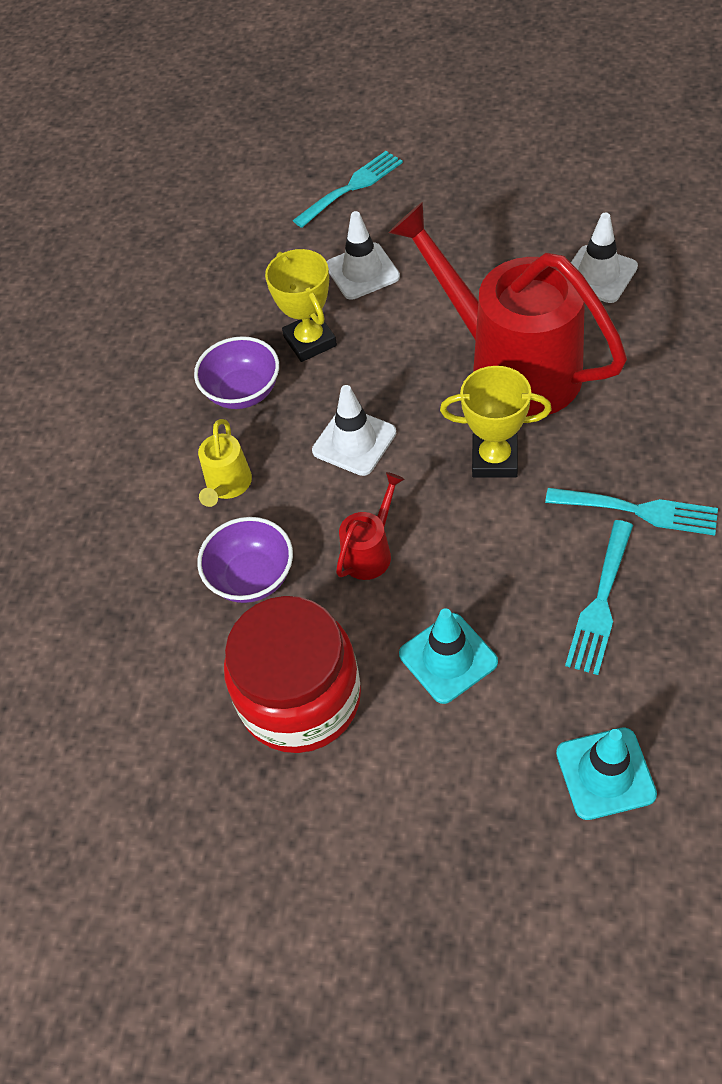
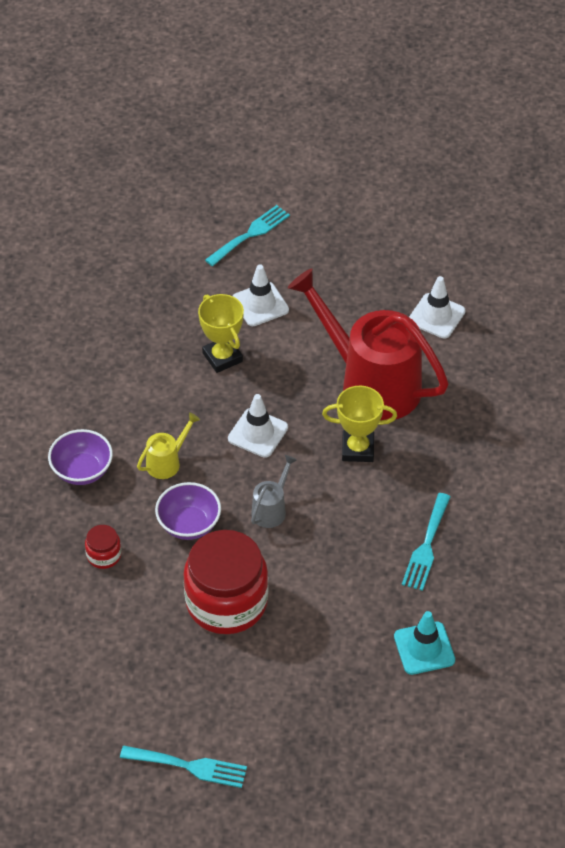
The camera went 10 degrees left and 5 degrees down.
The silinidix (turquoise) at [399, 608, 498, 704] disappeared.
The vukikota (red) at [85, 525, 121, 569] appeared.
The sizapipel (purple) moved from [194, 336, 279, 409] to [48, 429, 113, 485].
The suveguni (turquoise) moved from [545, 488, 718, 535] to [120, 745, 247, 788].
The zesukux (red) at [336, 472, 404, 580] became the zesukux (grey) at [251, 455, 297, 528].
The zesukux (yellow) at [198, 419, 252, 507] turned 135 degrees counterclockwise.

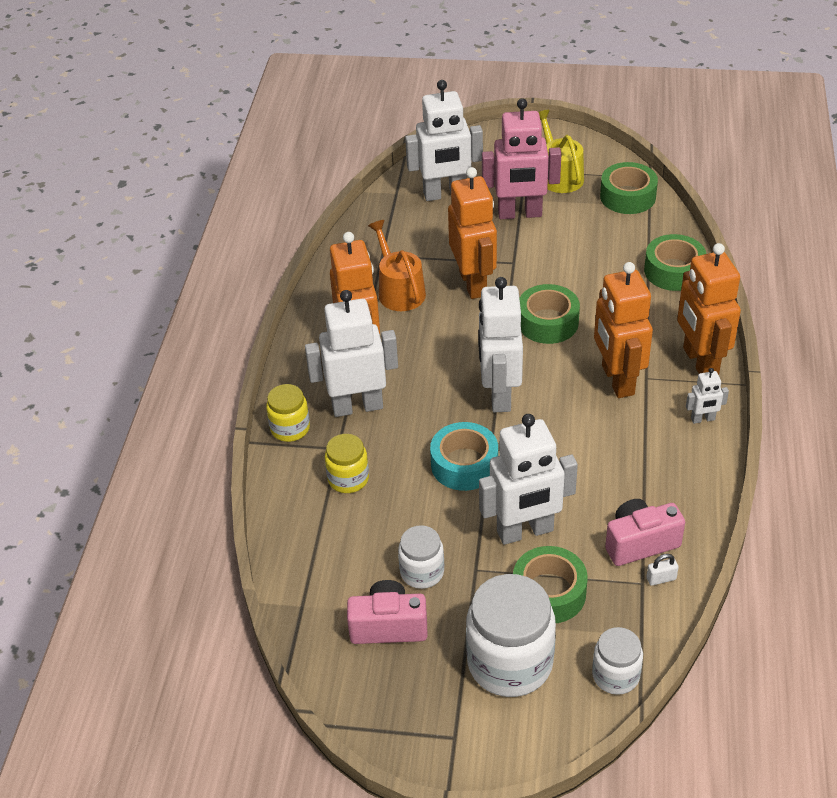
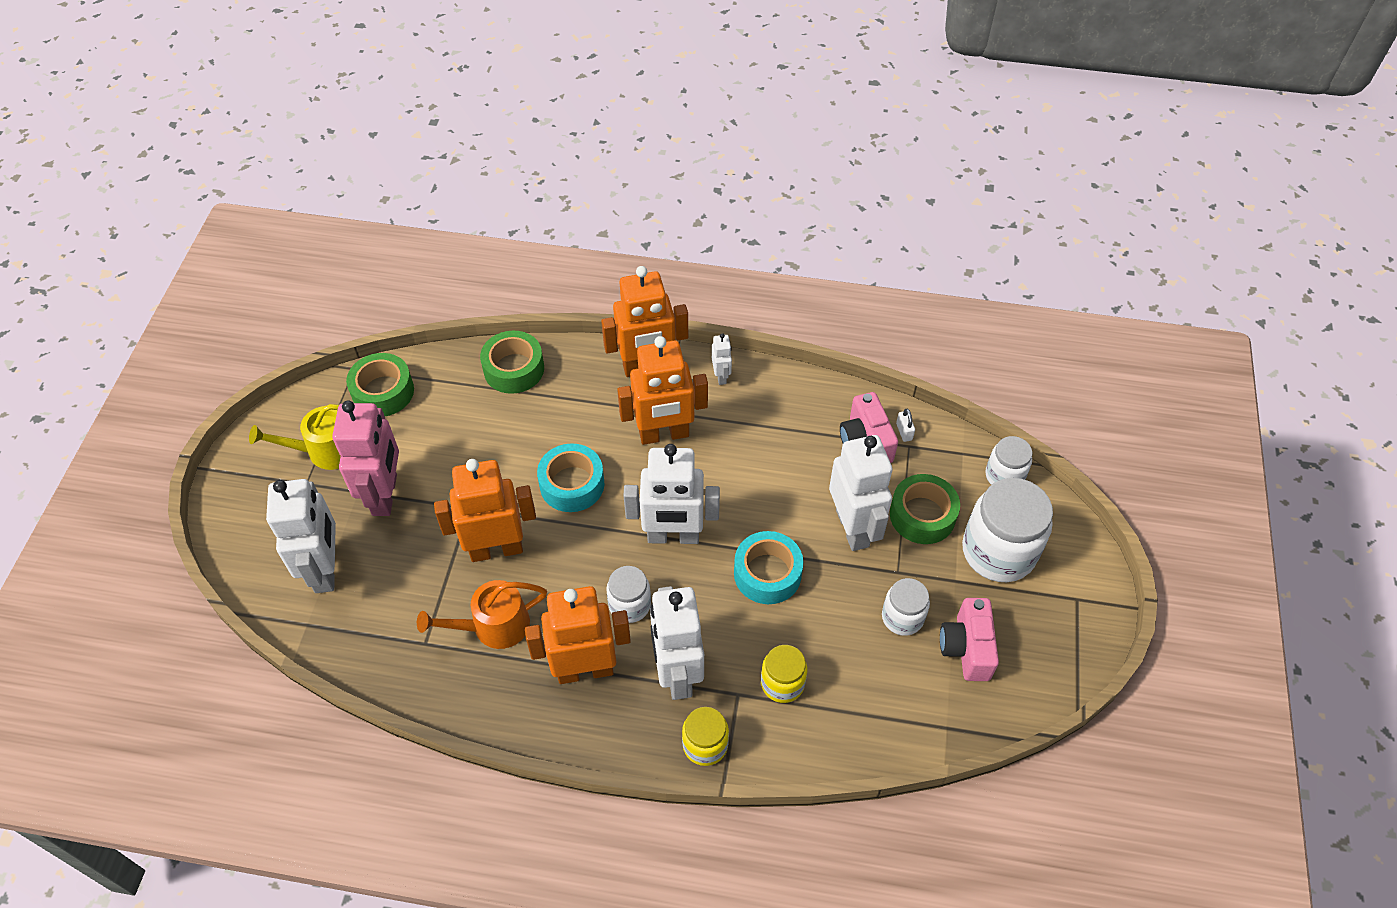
The camera went 90 degrees left and 10 degrees up.
The vukikota (white) at [606, 566, 651, 623] appeared.
The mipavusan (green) at [519, 284, 580, 344] became the mipavusan (turquoise) at [537, 443, 604, 512].

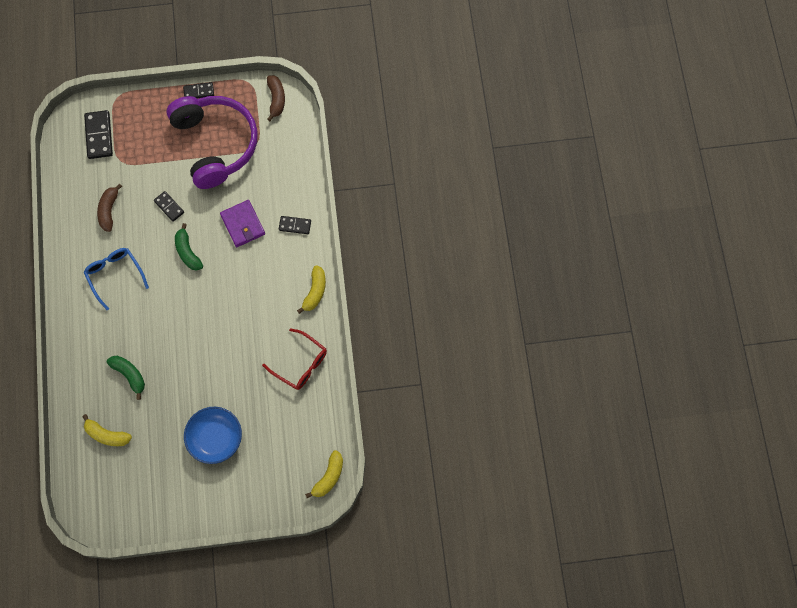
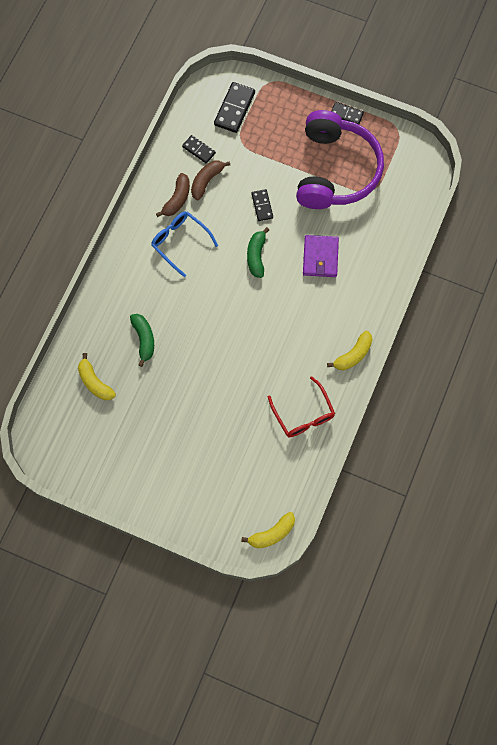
The camera went 30 degrees right and 0 degrees up.
The sizapipel (blue) at [184, 407, 242, 464] disappeared.
The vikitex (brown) moved from [267, 75, 285, 121] to [156, 173, 190, 217].
The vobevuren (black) moved from [279, 216, 311, 234] to [182, 135, 216, 164].
The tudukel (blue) at [84, 248, 149, 310] turned 45 degrees counterclockwise.

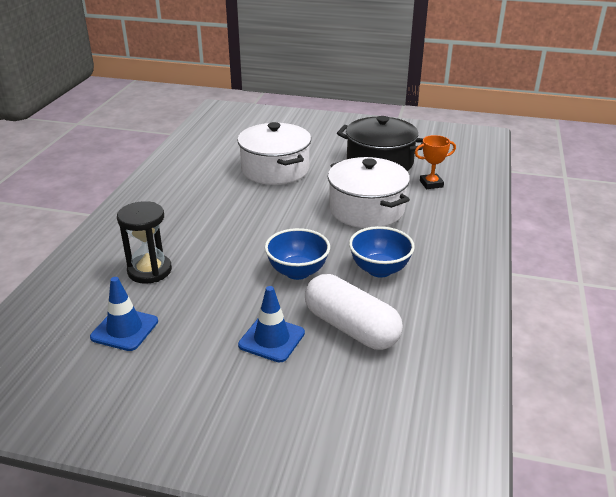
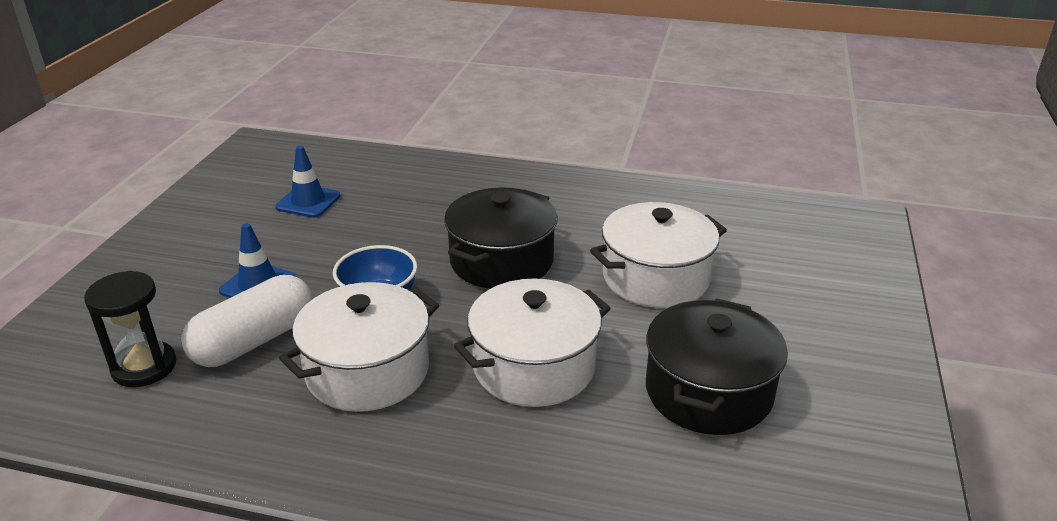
The camera went 90 degrees right and 0 degrees up.
The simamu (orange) at [415, 135, 456, 189] disappeared.
The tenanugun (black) at [444, 188, 558, 289] appeared.
The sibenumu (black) moved from [117, 201, 172, 284] to [84, 271, 176, 387].
The sizapipel (blue) at [349, 226, 415, 277] was replaced by the tenanugun (white) at [279, 282, 439, 412].

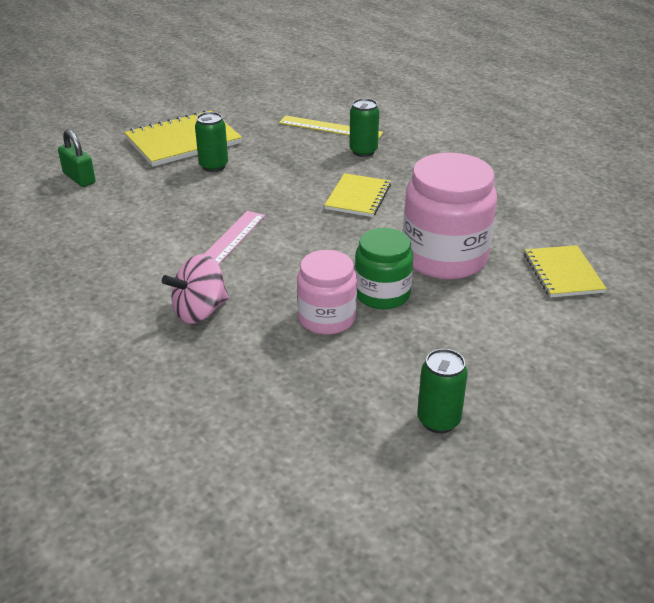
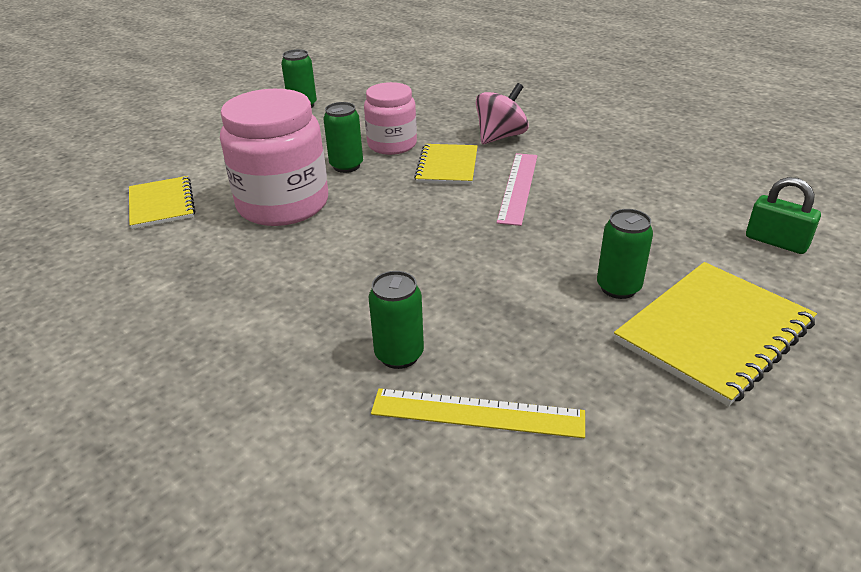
The camera went 170 degrees right and 0 degrees up.
The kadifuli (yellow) moved from [324, 173, 391, 217] to [414, 144, 478, 185].
The vukikota (green) at [355, 228, 413, 309] was replaced by the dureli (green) at [323, 102, 363, 173].

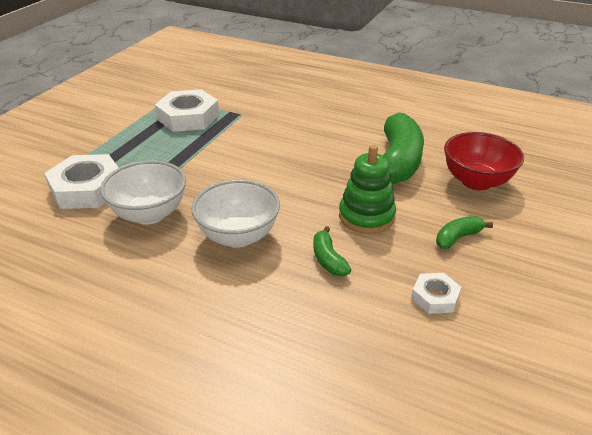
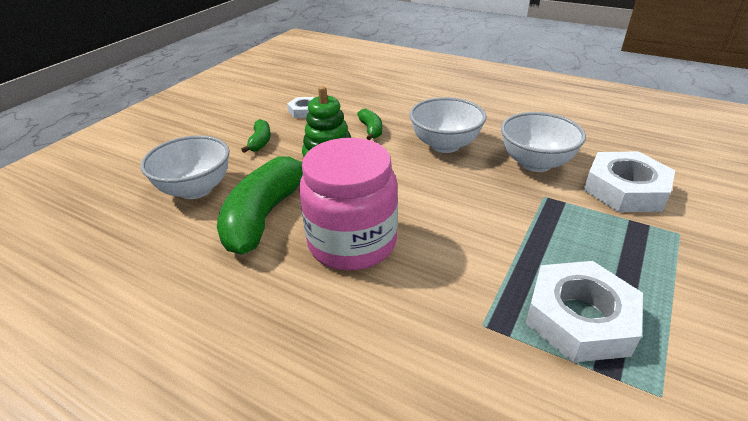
The camera went 175 degrees left and 0 degrees up.
The vukikota (pink) at [299, 138, 398, 270] appeared.
The sizapipel (red) at [444, 132, 524, 190] became the sizapipel (white) at [141, 135, 229, 199].
The vikitex (green) at [436, 216, 493, 249] turned 60 degrees counterclockwise.

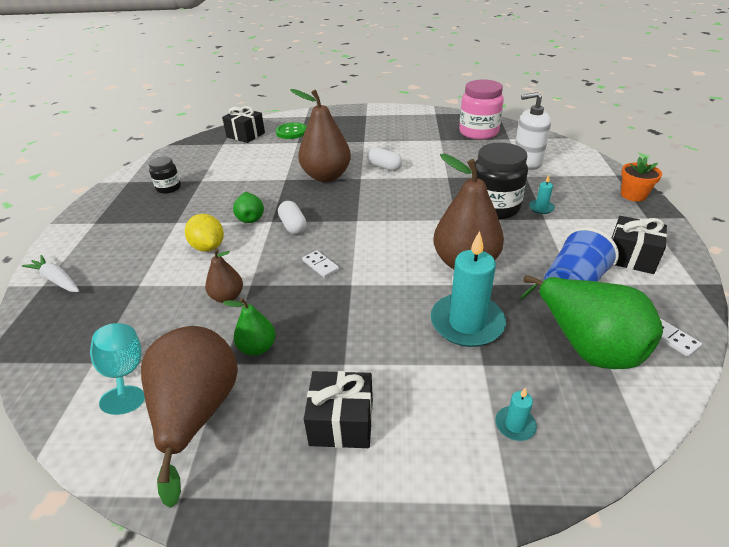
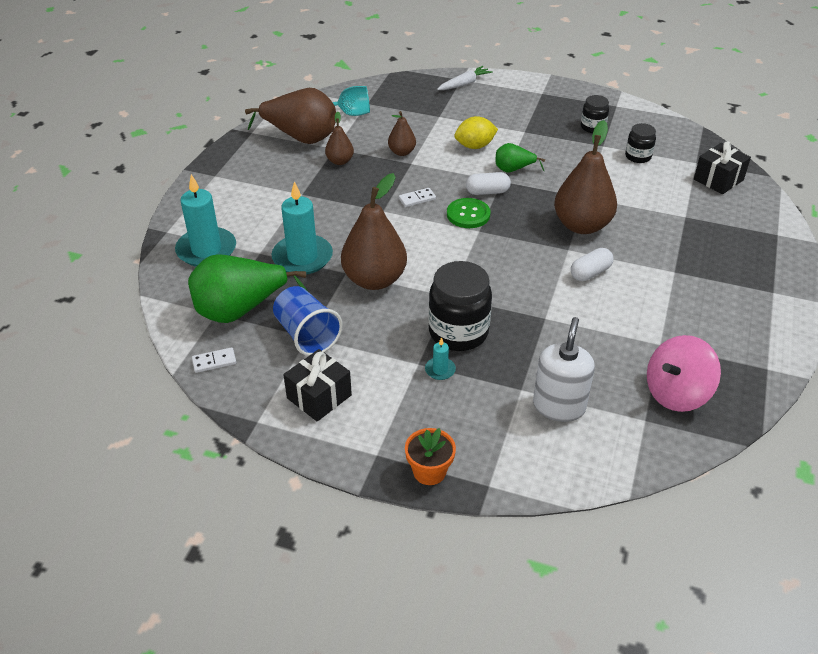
The camera went 105 degrees right and 5 degrees up.
The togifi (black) at [304, 371, 373, 448] disappeared.
The vukikota (black) at [625, 123, 656, 163] appeared.
The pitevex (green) moved from [276, 122, 307, 139] to [447, 198, 490, 228].
The vukikota (pink) at [459, 79, 504, 140] was replaced by the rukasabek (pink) at [647, 335, 721, 412].
The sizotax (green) at [223, 298, 276, 356] became the sizotax (brown) at [325, 111, 354, 165].
The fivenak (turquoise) at [495, 387, 537, 441] changed to 2.25 times the size.

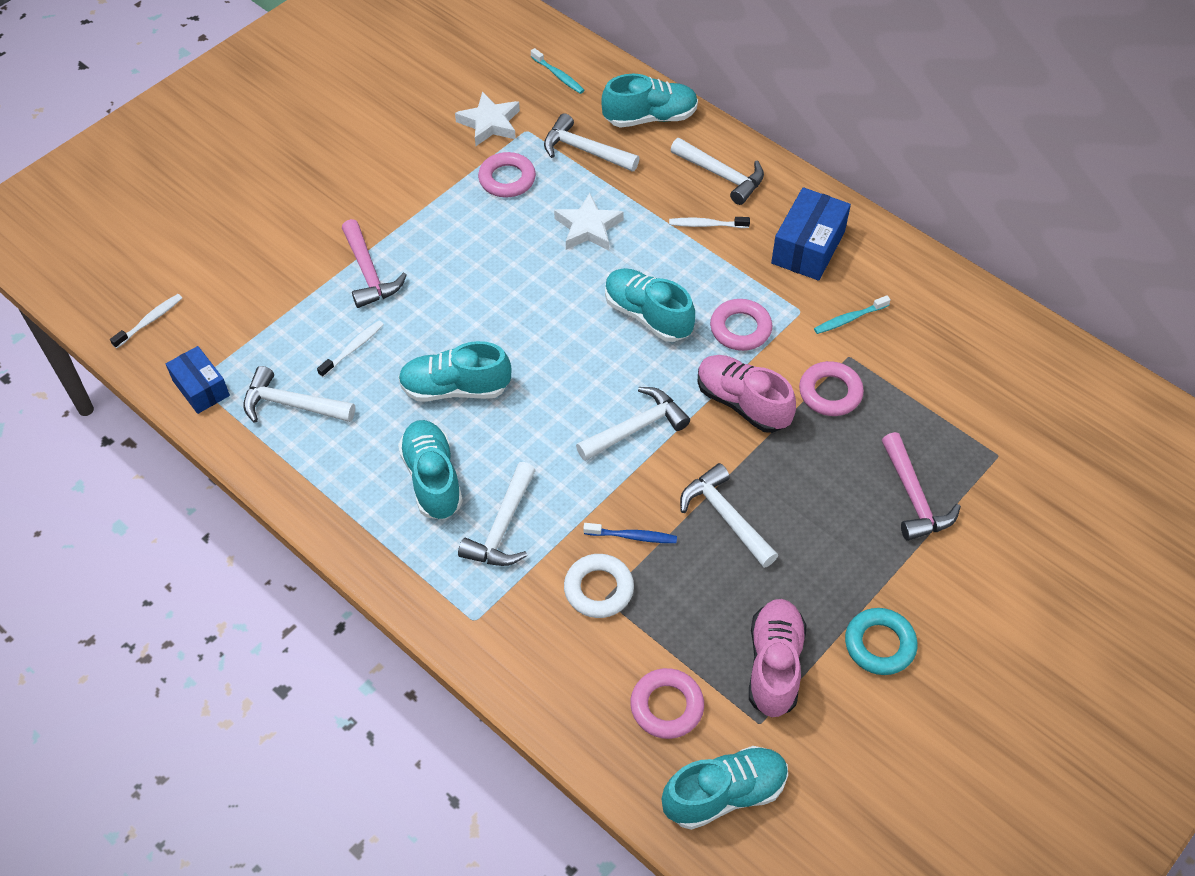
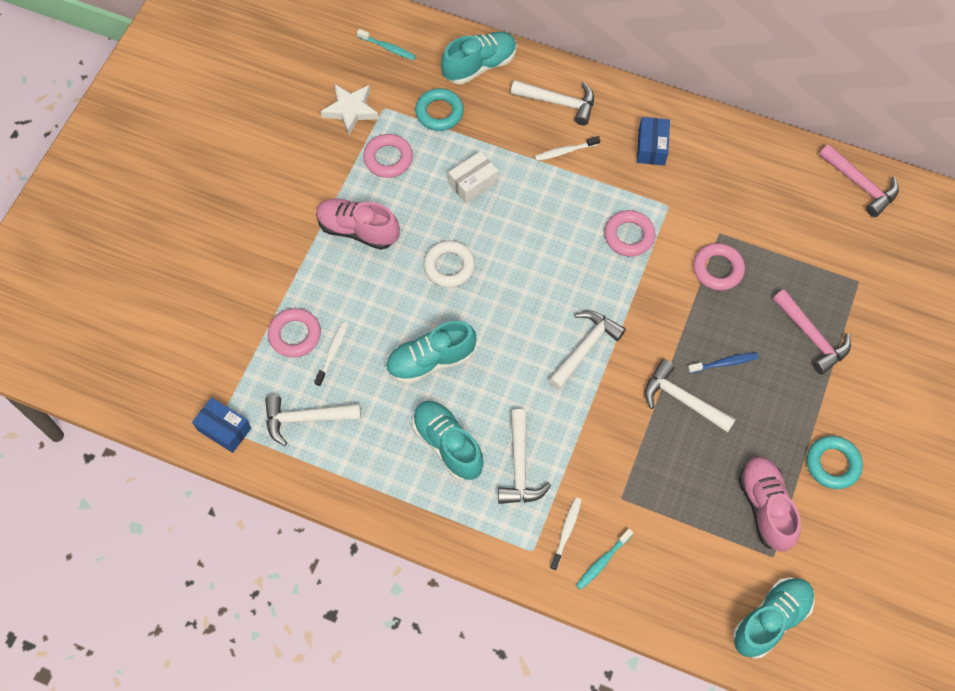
The camera went 20 degrees left and 10 degrees up.
The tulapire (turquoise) at [605, 268, 695, 342] disappeared.
The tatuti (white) moved from [110, 294, 182, 348] to [550, 497, 581, 571].
The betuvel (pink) moved from [342, 219, 407, 308] to [819, 144, 899, 217].
The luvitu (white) moved from [564, 554, 634, 618] to [424, 240, 475, 288].
The tatuti (blue) moved from [583, 523, 677, 543] to [688, 352, 759, 374].
The luvitu (pink) moved from [630, 668, 704, 739] to [268, 308, 321, 358].
The tulapire (pink) moved from [698, 355, 796, 433] to [316, 198, 400, 250].
The tatuti (turquoise) moved from [814, 295, 891, 334] to [576, 529, 633, 590].
The betuvel (white) at [544, 113, 640, 172] was replaced by the luvitu (turquoise) at [415, 88, 464, 131].
The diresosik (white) at [554, 193, 624, 251] was replaced by the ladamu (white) at [448, 151, 498, 203].
The ladamu (blue) at [771, 187, 851, 281] changed to 0.67 times the size.

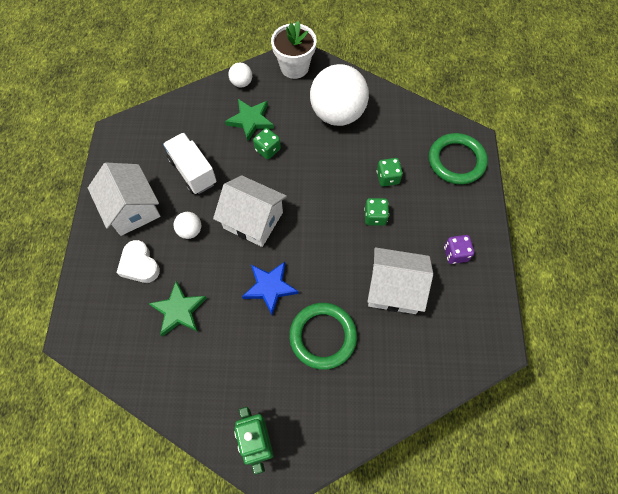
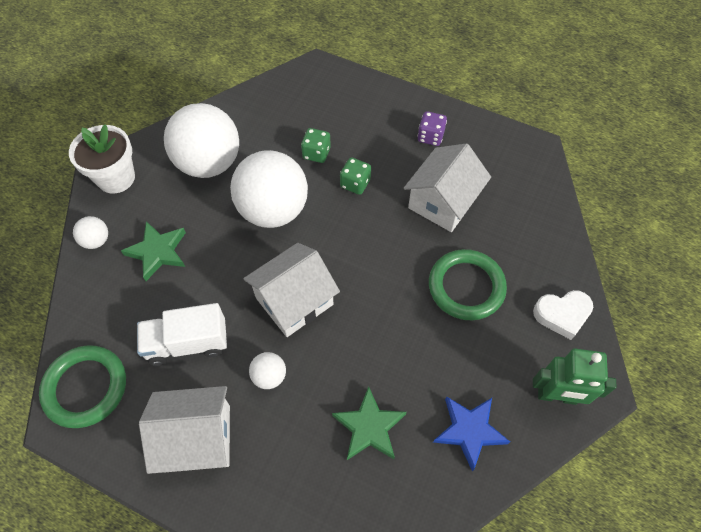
The camera went 65 degrees left and 5 degrees down.
The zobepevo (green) at [253, 128, 281, 159] disappeared.
The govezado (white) at [230, 150, 308, 228] appeared.
The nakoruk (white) moved from [117, 240, 160, 283] to [533, 290, 593, 340].
The diresosik (blue) moved from [242, 262, 299, 315] to [433, 396, 510, 472].
The luvitu (green) moved from [429, 133, 488, 184] to [39, 345, 126, 428].

